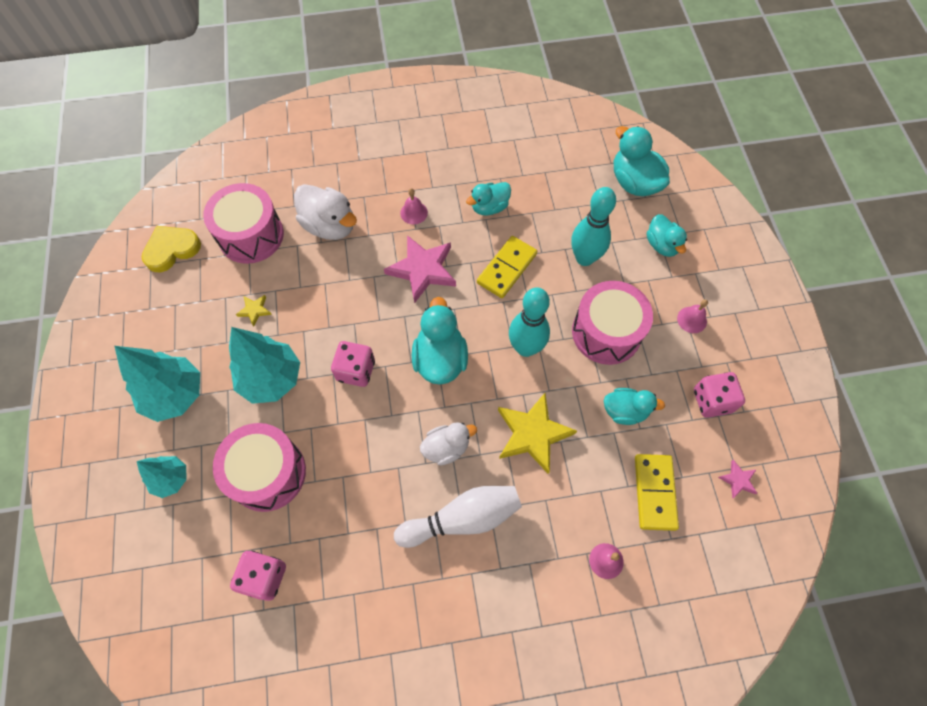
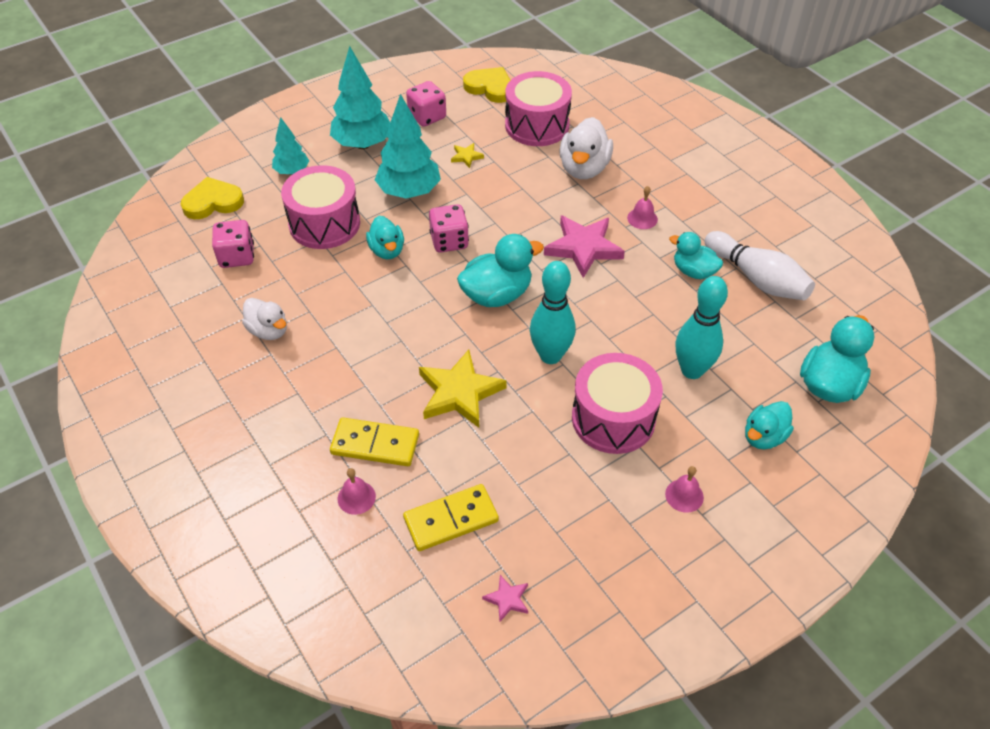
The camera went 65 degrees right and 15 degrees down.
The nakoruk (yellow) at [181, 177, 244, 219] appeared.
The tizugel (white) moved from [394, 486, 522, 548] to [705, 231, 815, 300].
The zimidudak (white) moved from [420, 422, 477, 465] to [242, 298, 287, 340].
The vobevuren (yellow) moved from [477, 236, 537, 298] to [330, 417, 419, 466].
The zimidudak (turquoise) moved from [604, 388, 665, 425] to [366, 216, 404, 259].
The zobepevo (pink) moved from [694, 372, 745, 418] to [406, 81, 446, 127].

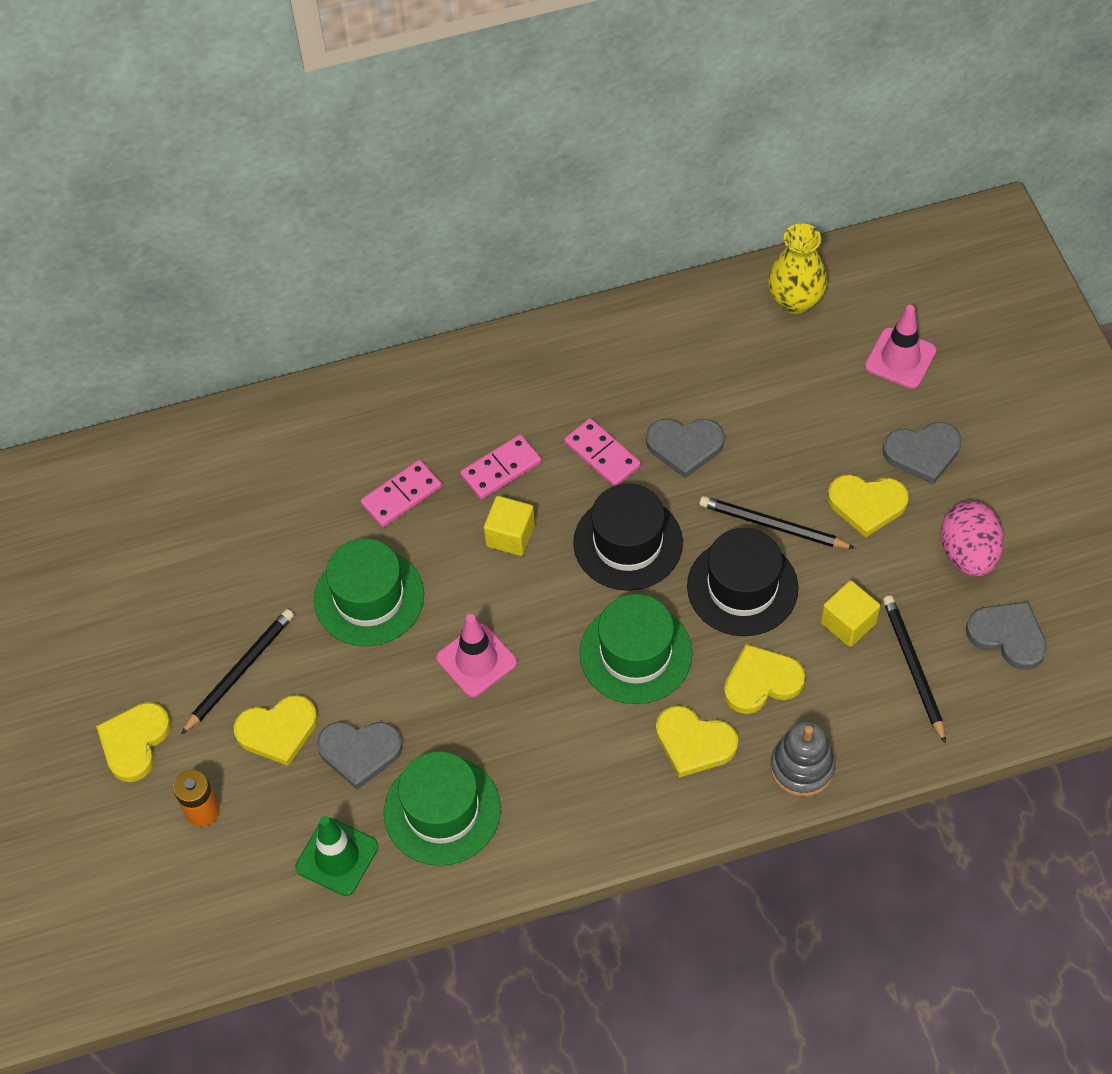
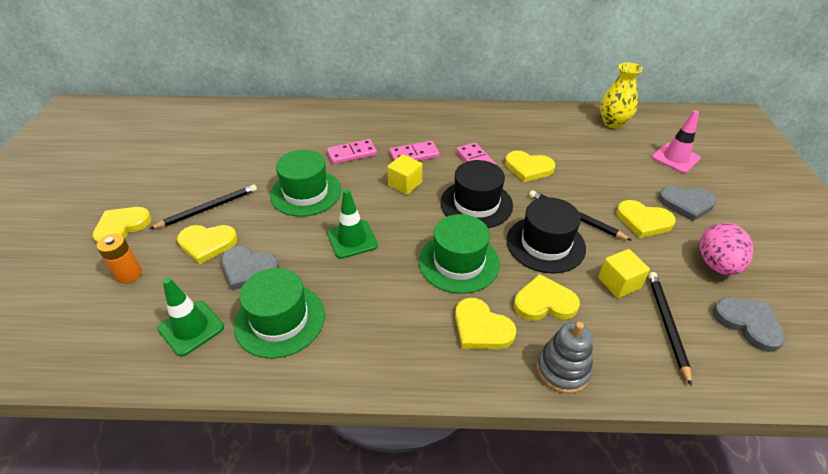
The camera went 15 degrees right and 15 degrees down.
The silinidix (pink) at [436, 614, 517, 697] became the silinidix (green) at [327, 189, 378, 259].
The nakoruk (grey) at [646, 419, 725, 478] became the nakoruk (yellow) at [505, 151, 555, 182].

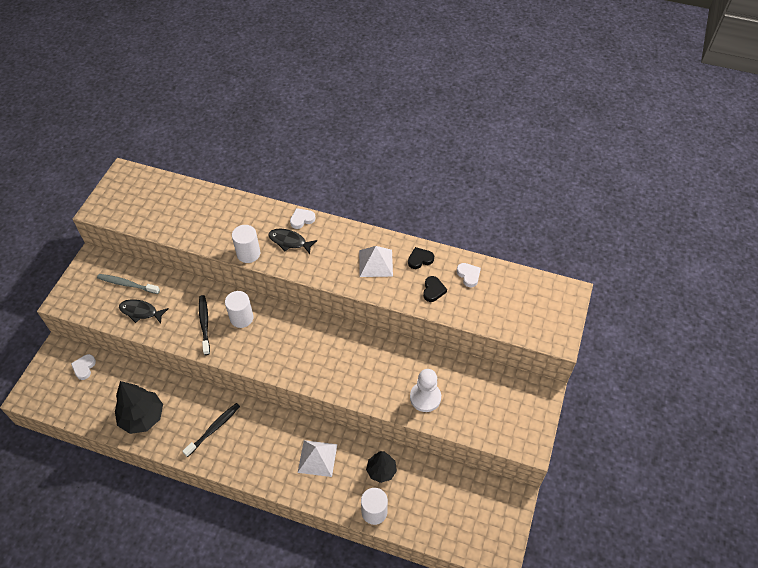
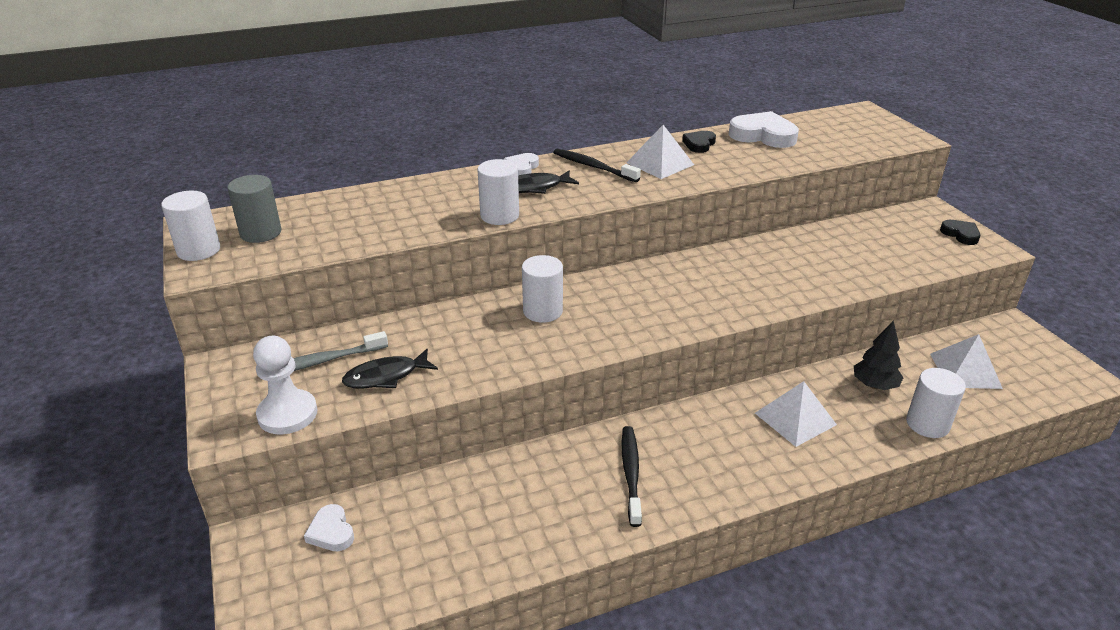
The camera went 40 degrees left and 20 degrees down.
The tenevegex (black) at [115, 381, 163, 434] disappeared.
The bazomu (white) at [161, 191, 220, 261] appeared.
The bazomu (grey) at [227, 175, 281, 243] appeared.
The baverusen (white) at [930, 334, 1003, 389] appeared.
The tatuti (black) moved from [199, 295, 210, 355] to [553, 149, 641, 182].
The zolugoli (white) moved from [410, 369, 441, 412] to [253, 336, 317, 434].
The nakoruk (black) moved from [423, 276, 447, 302] to [940, 220, 980, 245].
The nakoruk (white) at [457, 263, 481, 287] changed to 1.81 times the size.

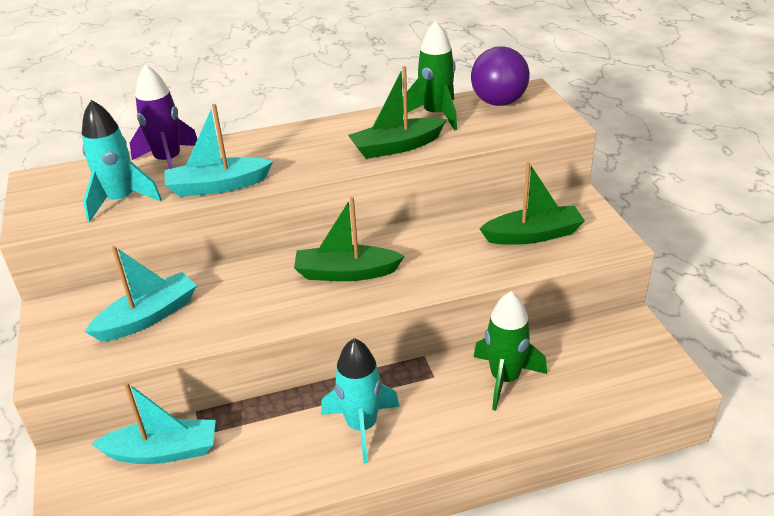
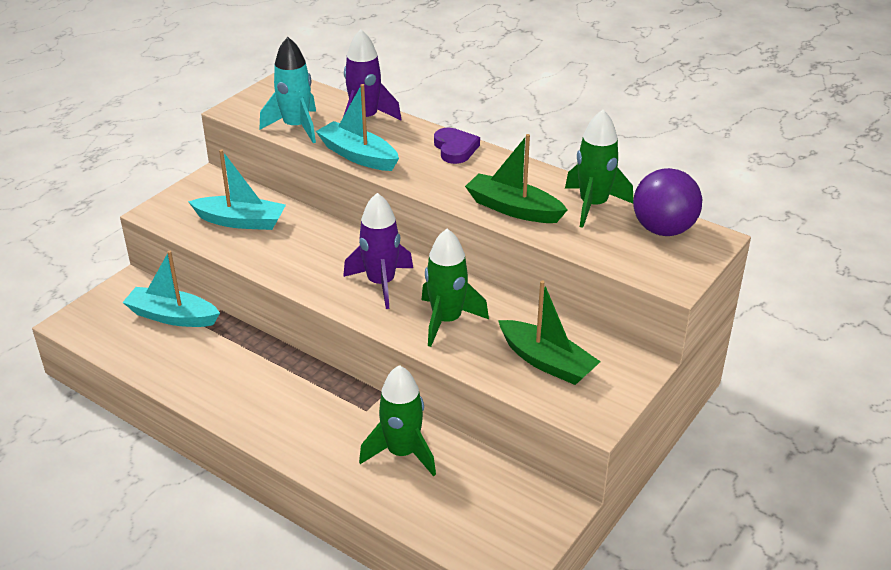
The camera went 50 degrees right and 0 degrees up.
The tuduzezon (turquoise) at [321, 338, 399, 463] disappeared.
The tuduzezon (green) at [422, 229, 489, 347] appeared.
The nakoruk (purple) at [434, 128, 480, 164] appeared.
The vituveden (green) at [294, 197, 405, 281] was replaced by the tuduzezon (purple) at [343, 193, 413, 309].
The vituveden (turquoise) at [91, 382, 216, 464] turned 150 degrees clockwise.

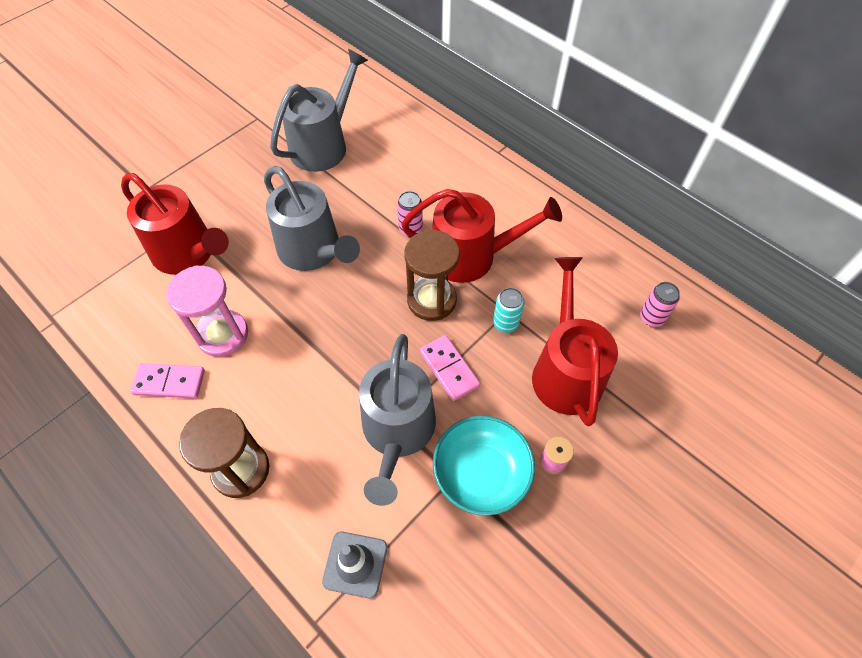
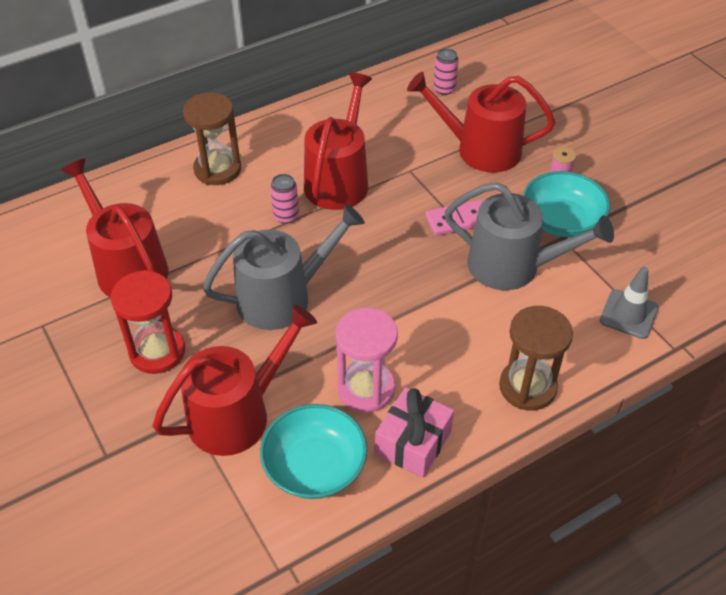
The camera went 75 degrees left and 10 degrees down.
The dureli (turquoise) at [493, 288, 524, 333] disappeared.
The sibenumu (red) at [111, 270, 185, 374] appeared.
The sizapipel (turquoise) at [260, 404, 367, 499] appeared.
The sibenumu (brown) moved from [404, 230, 460, 321] to [183, 93, 241, 185].
The vobevuren (pink) at [130, 363, 205, 399] was replaced by the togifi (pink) at [375, 387, 454, 478].
The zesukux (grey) at [270, 49, 368, 172] became the zesukux (red) at [61, 158, 169, 298].

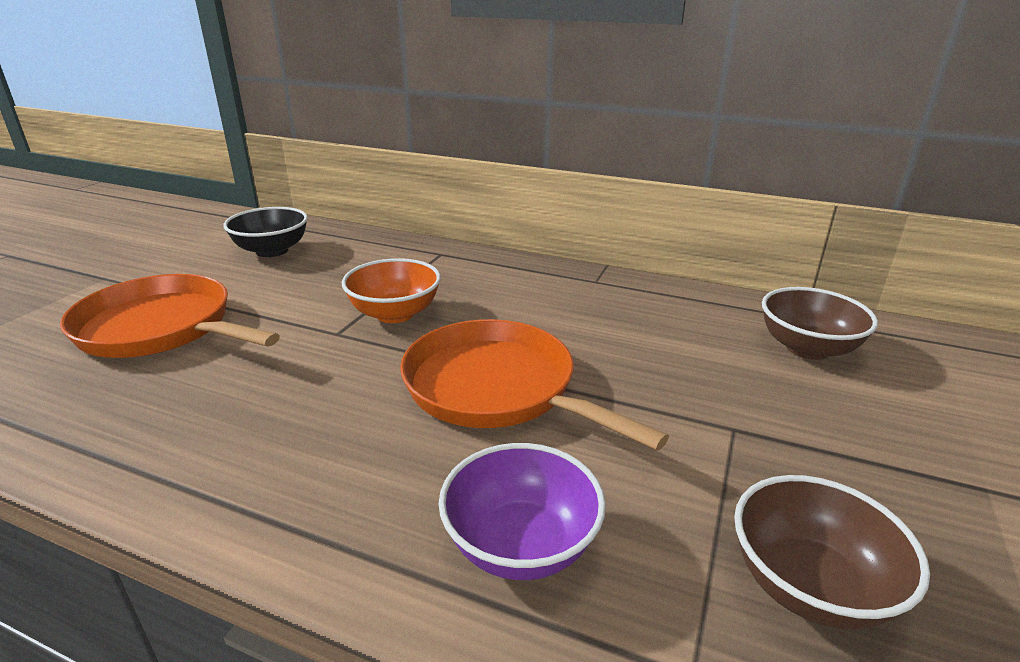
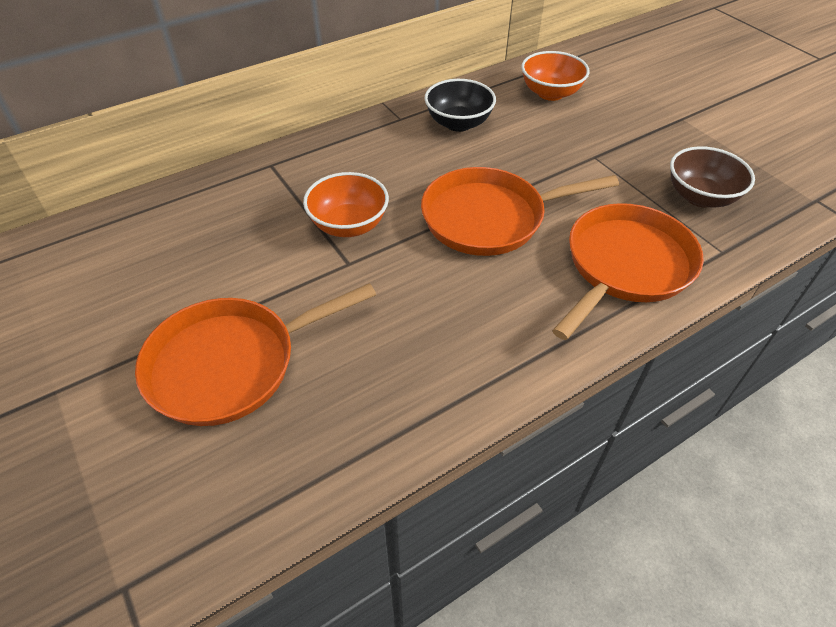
The camera went 55 degrees left and 20 degrees up.
The sizapipel (black) moved from [224, 207, 308, 257] to [425, 79, 496, 132].
The sizapipel (purple) at [439, 443, 606, 580] was replaced by the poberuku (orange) at [552, 203, 704, 340].
The sizapipel (brown) at [762, 287, 878, 360] became the sizapipel (orange) at [521, 51, 590, 101].

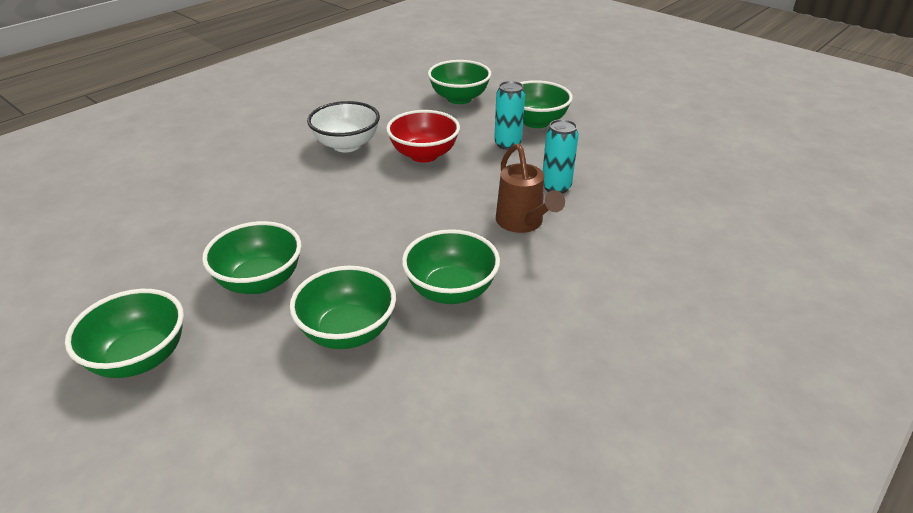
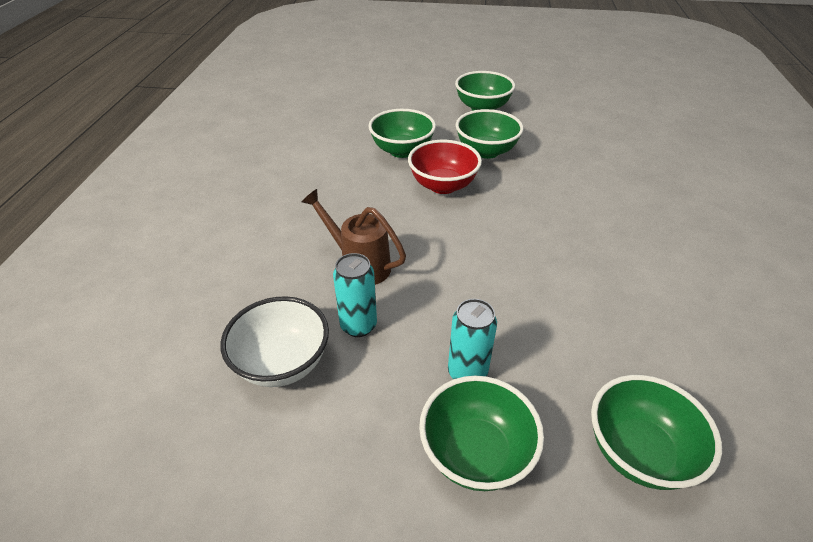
The camera went 145 degrees right and 5 degrees up.
The sizapipel (green) at [402, 229, 500, 304] disappeared.
The sizapipel (white) moved from [307, 101, 380, 152] to [221, 296, 329, 387].
The sizapipel (red) moved from [386, 110, 460, 163] to [408, 140, 482, 194].

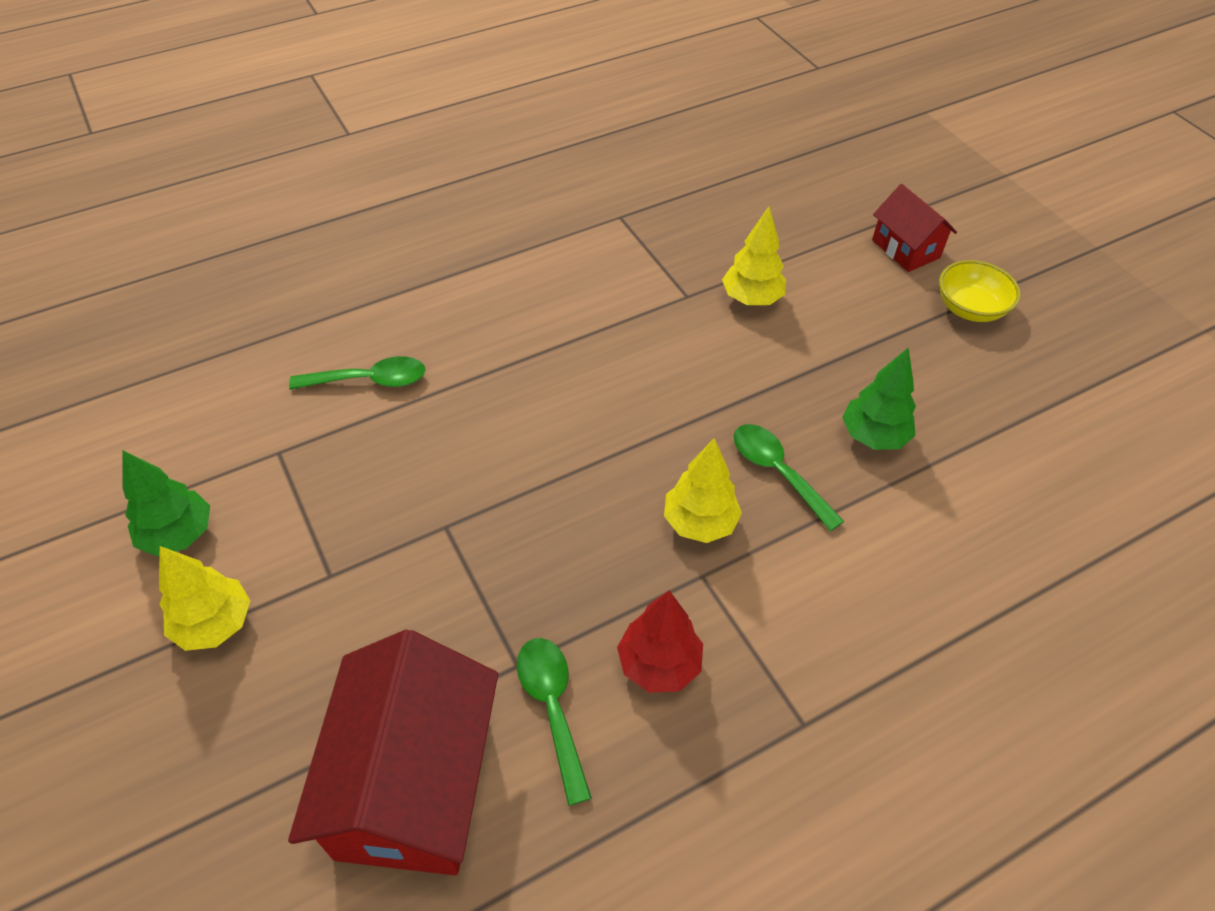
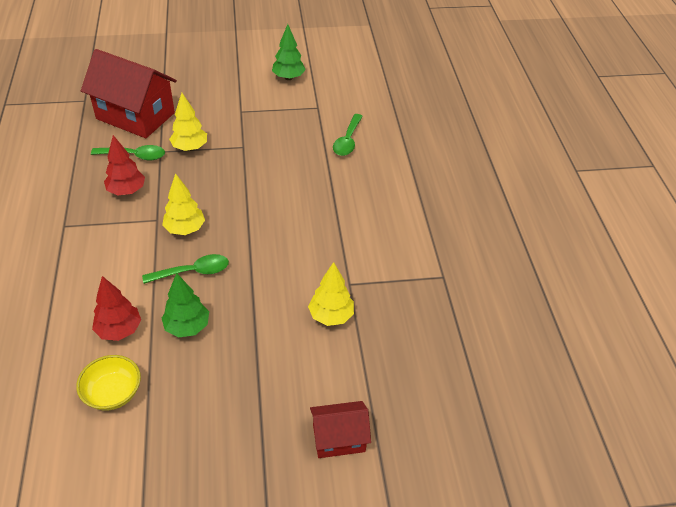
The camera went 110 degrees right and 5 degrees down.
The tenevegex (red) at [92, 276, 141, 341] appeared.
The tenevegex (yellow) moved from [159, 546, 250, 651] to [169, 93, 207, 151].
The sizapipel (yellow) moved from [939, 260, 1021, 322] to [76, 355, 141, 411].

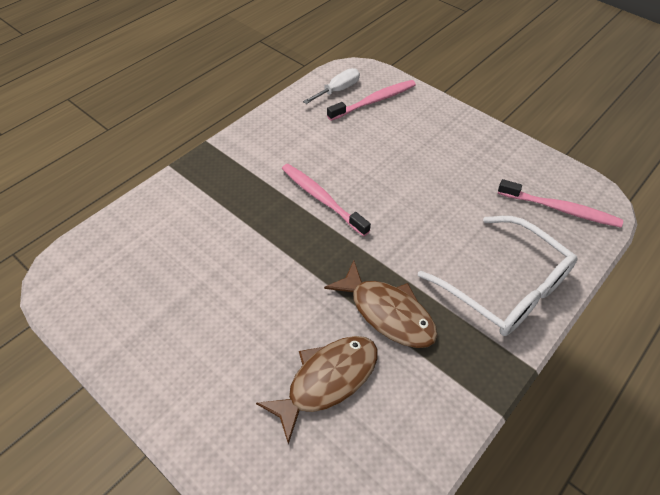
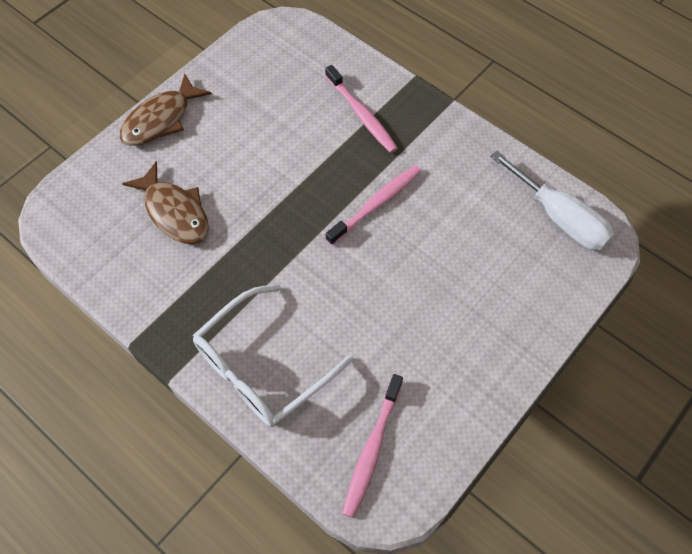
The camera went 90 degrees right and 10 degrees up.
The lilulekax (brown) moved from [324, 260, 438, 348] to [120, 73, 212, 146].
The tatuti (pink) moved from [327, 80, 416, 121] to [325, 65, 398, 153].
The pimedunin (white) at [303, 68, 360, 104] changed to 1.66 times the size.

